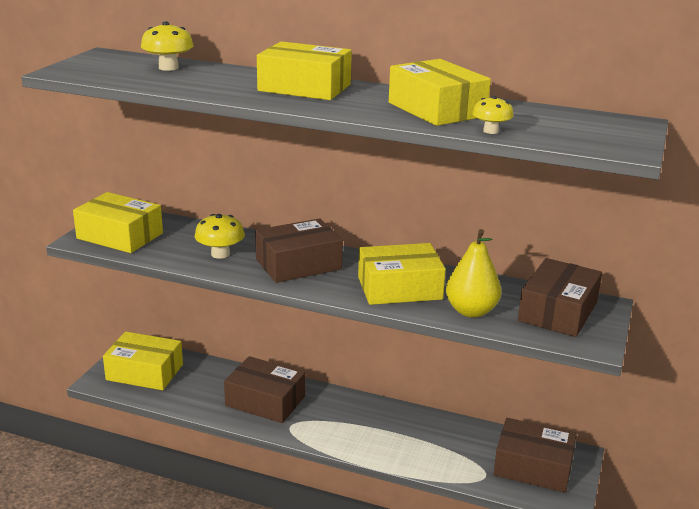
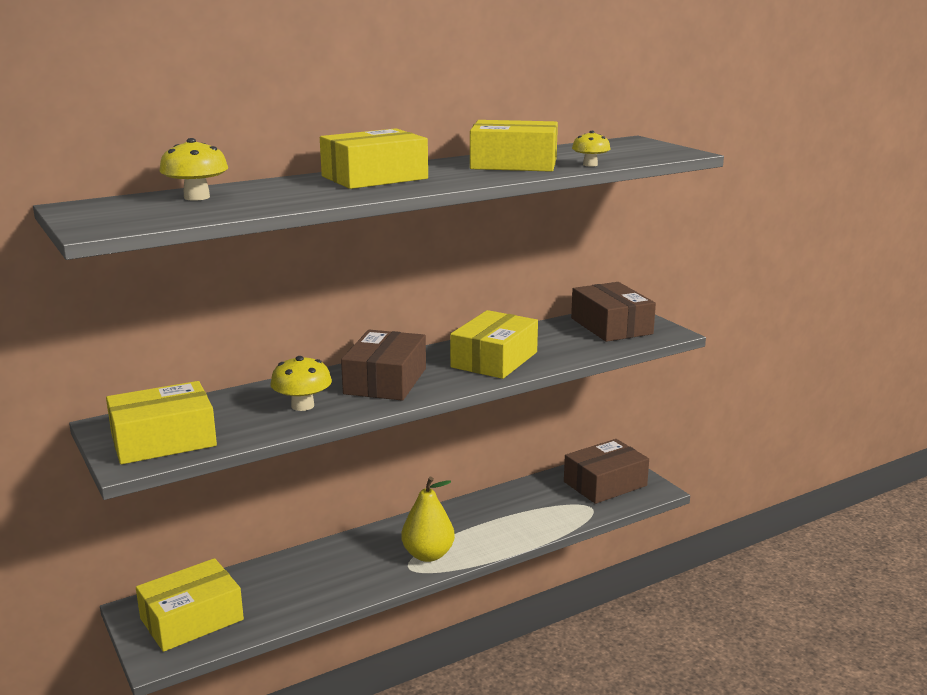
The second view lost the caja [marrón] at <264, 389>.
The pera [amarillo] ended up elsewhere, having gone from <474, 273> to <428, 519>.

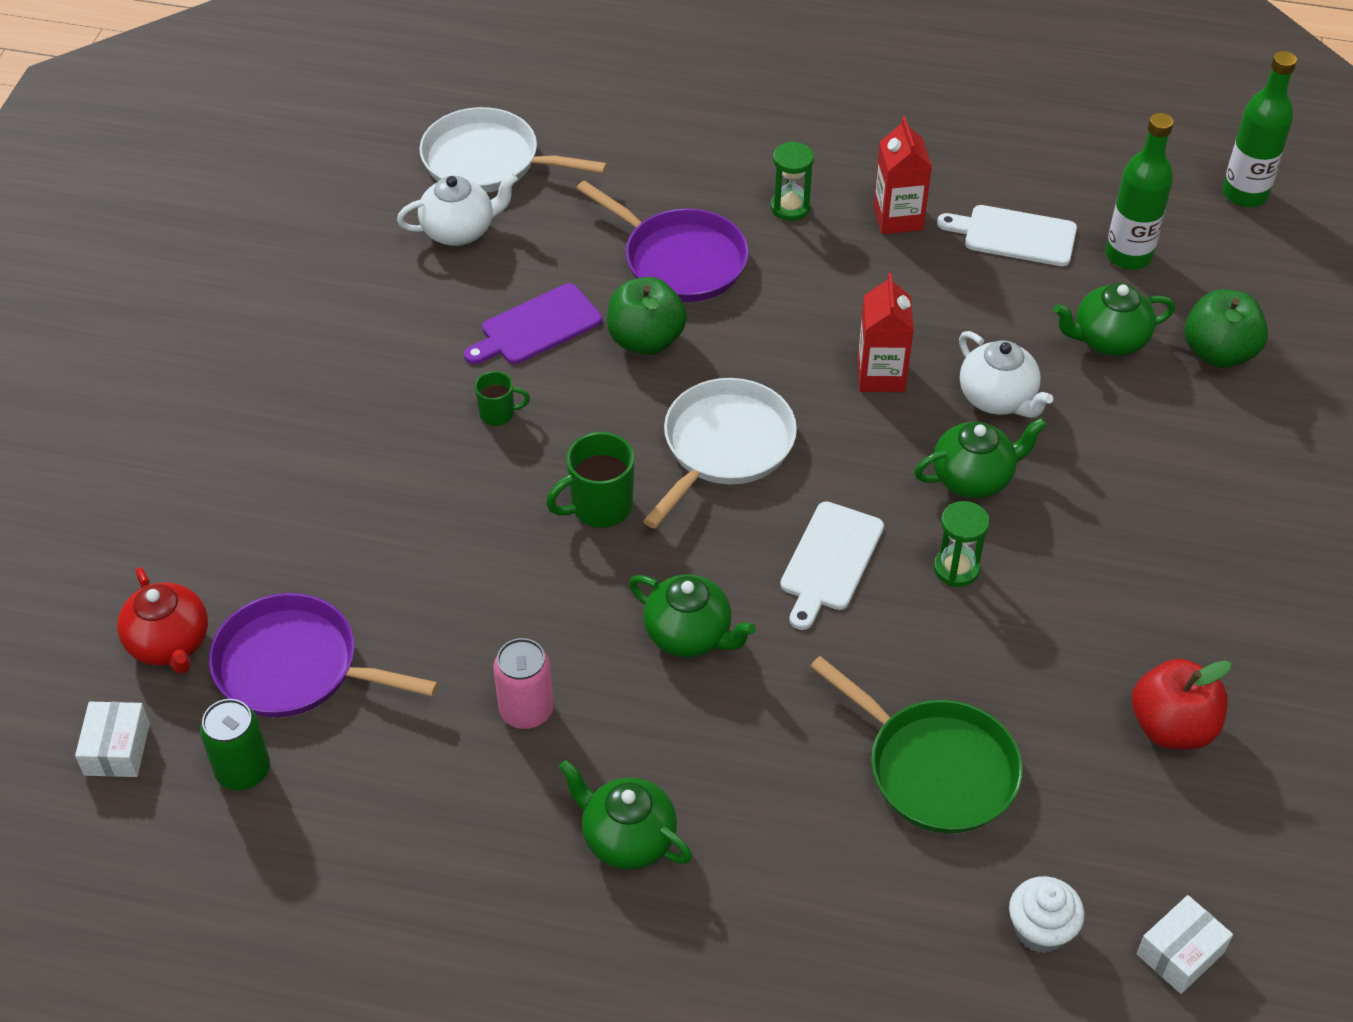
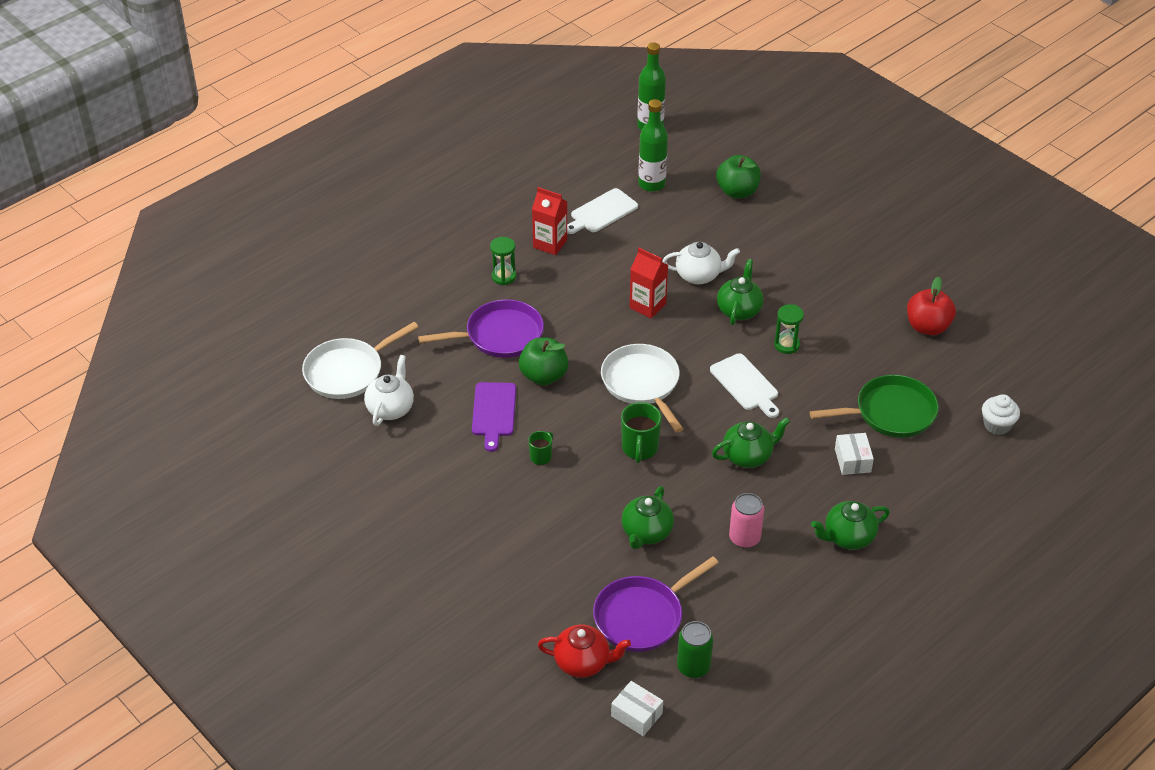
The tetera [verde] ended up elsewhere, having gone from <1114, 319> to <648, 517>.
The caja [blanco] ended up elsewhere, having gone from <1185, 944> to <854, 454>.

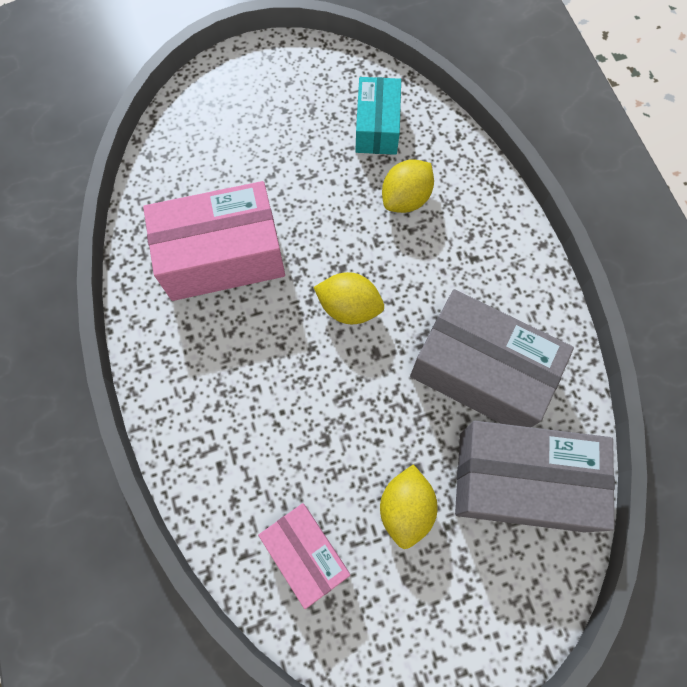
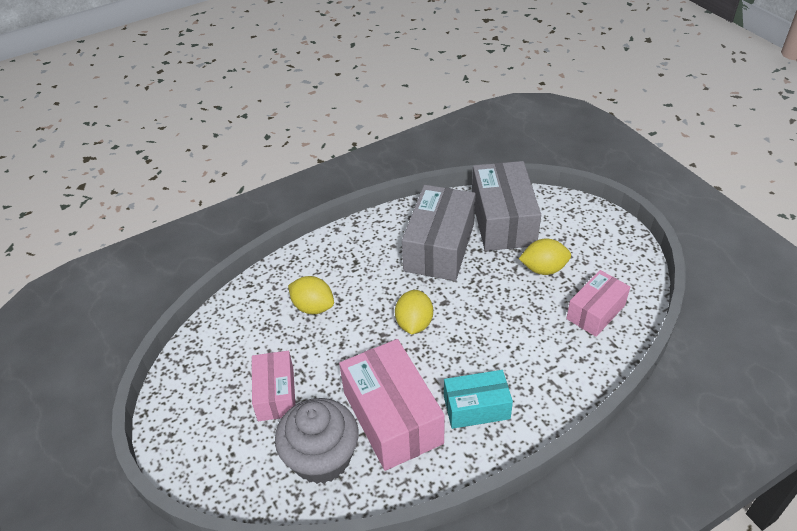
The second view gained the caja [rosa] at <273, 386>.
The second view gained the magdalena [gris] at <317, 441>.
The caja [turquesa] ended up elsewhere, having gone from <378, 116> to <478, 399>.

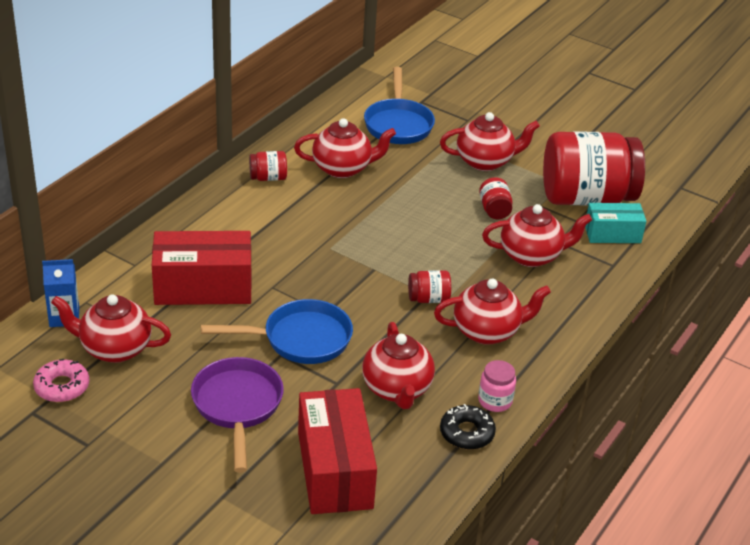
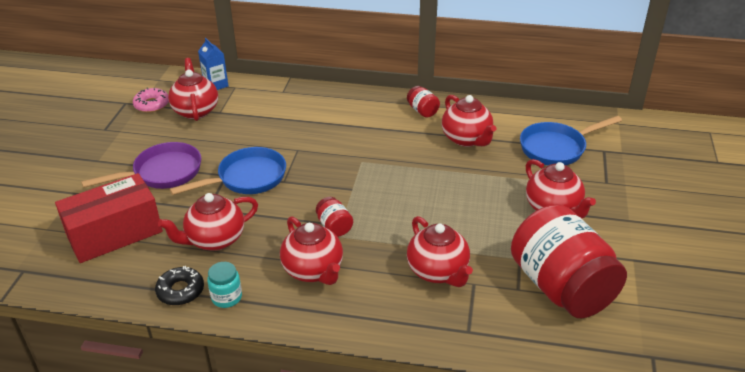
The second view lost the caja [rojo] at <201, 268>.
The second view lost the tarro [rojo] at <495, 198>.
The second view lost the caja [turquesa] at <615, 223>.
What was the tarro [rosa] at <497, 386> turned into the tarro [turquesa] at <224, 285>.
The sartén [azul] at <277, 331> ended up facing another way, 90 degrees counterclockwise from before.

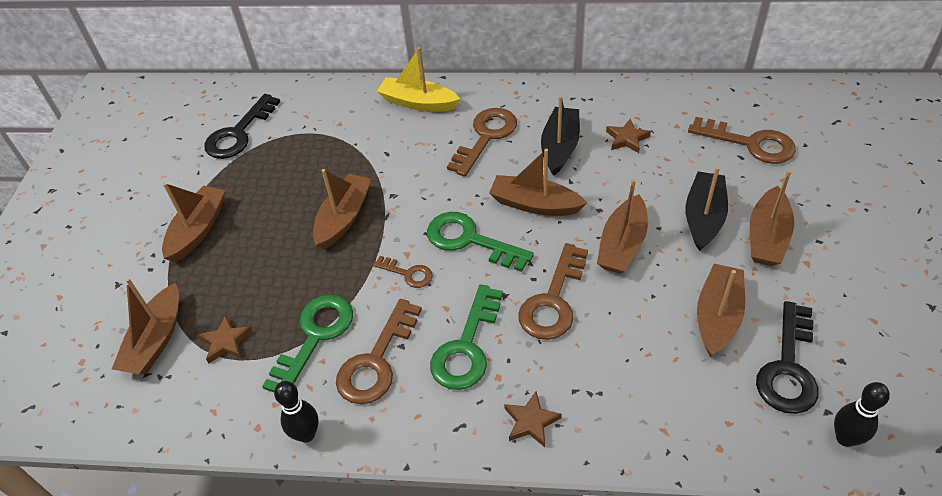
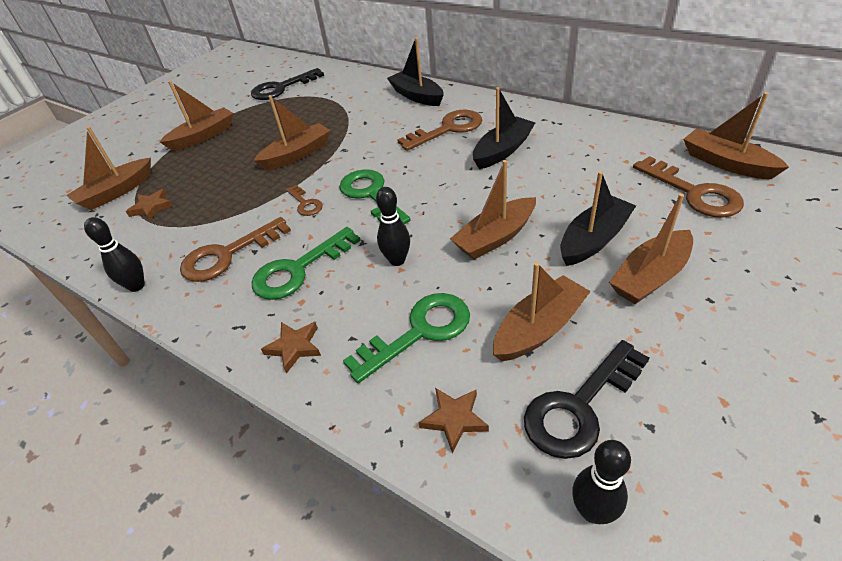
The llave [verde] ended up elsewhere, having gone from <307, 343> to <406, 338>.
The barco [marrón] ended up elsewhere, having gone from <538, 182> to <736, 135>.
The estrella [marrón] ended up elsewhere, having gone from <628, 135> to <454, 420>.
Where the llave [marrón] stood at <553, 291>, the bolo [negro] came to stand at <393, 226>.
What was the barco [amarillo] at <418, 79> turned into the barco [negro] at <415, 71>.

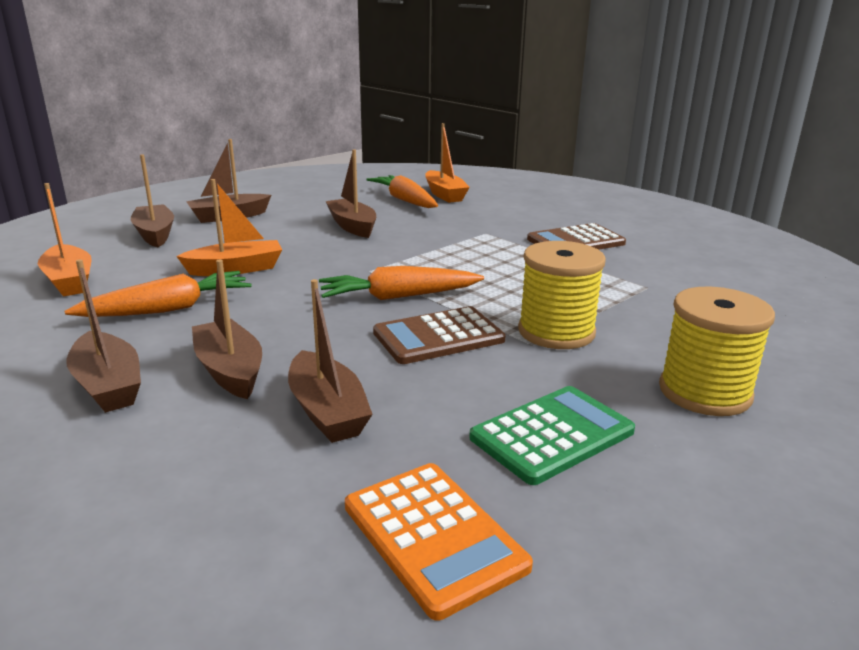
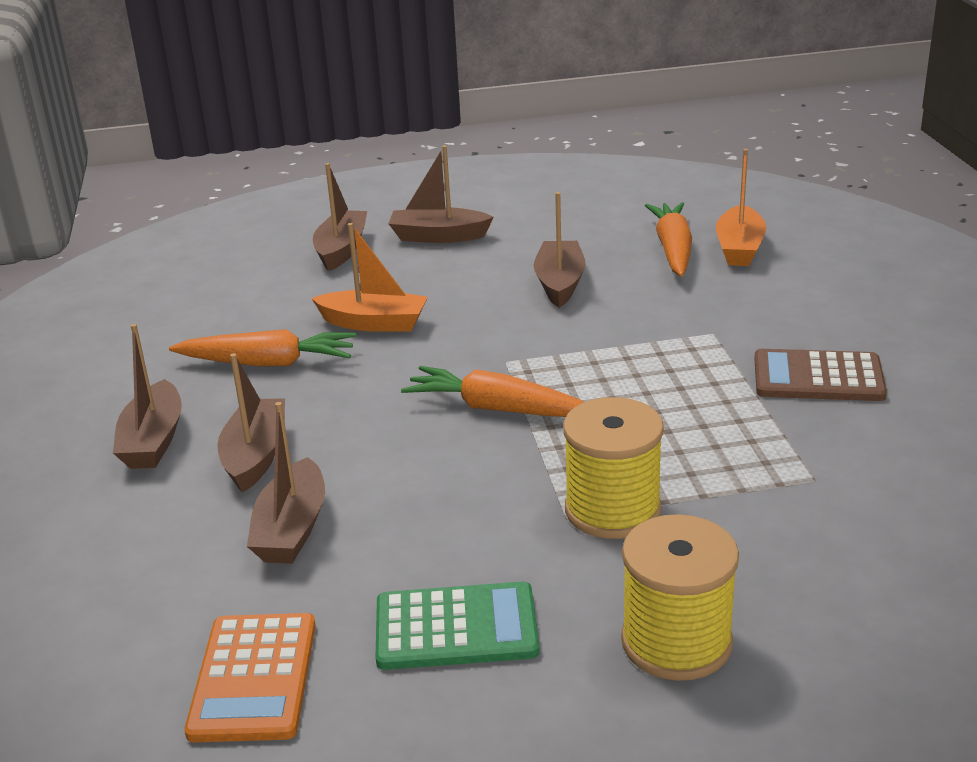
The second view lost the barco [naranja] at <65, 240>.
The second view lost the calculadora [marrón] at <439, 335>.

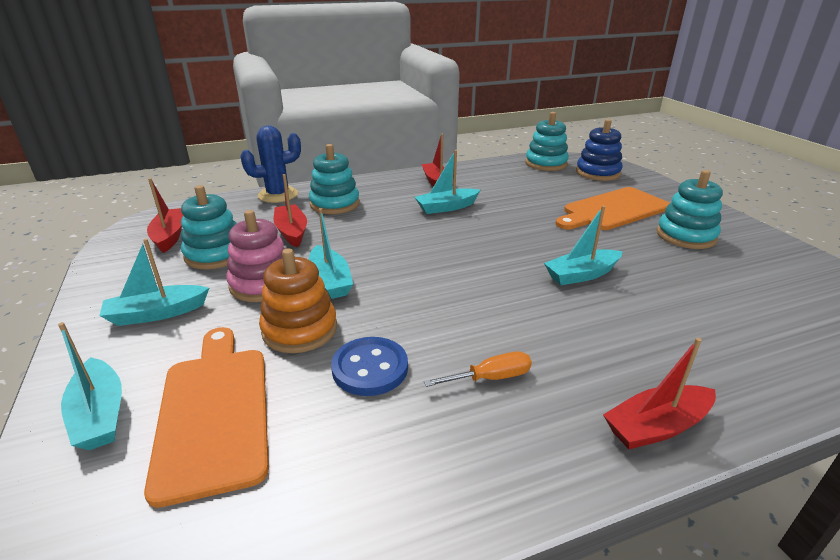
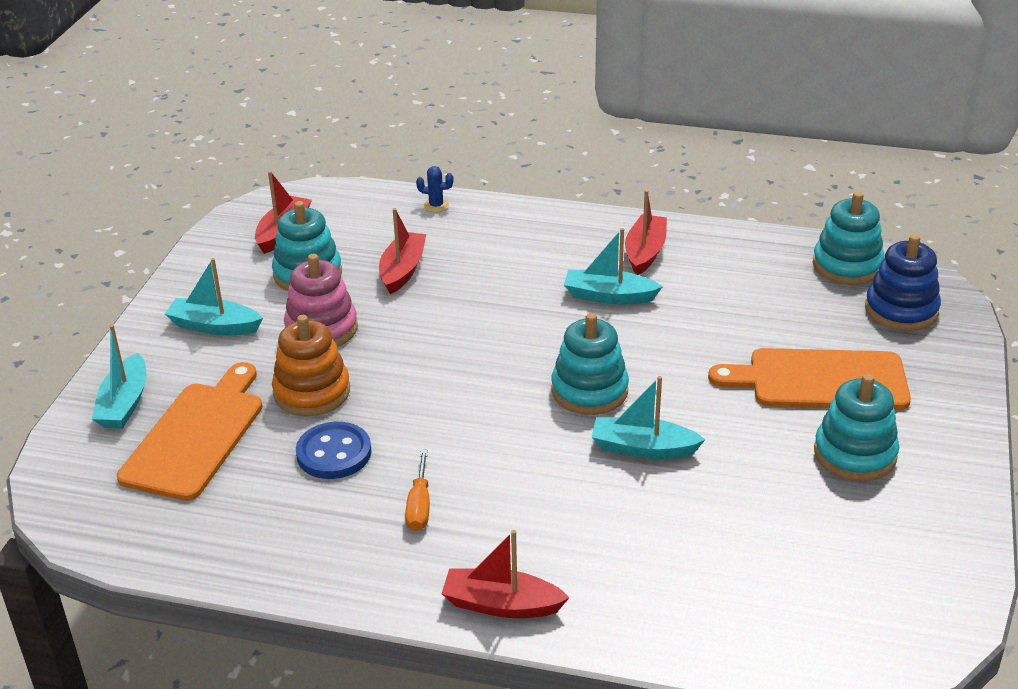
The second view lost the barco [turquesa] at <331, 253>.
The juguete apilable [turquesa] ended up elsewhere, having gone from <334, 179> to <590, 364>.
The destornillador [naranja] at <478, 369> ended up facing another way, 75 degrees clockwise from before.
The size of the cactus [azul] at <270, 164> changed by a factor of 0.48.

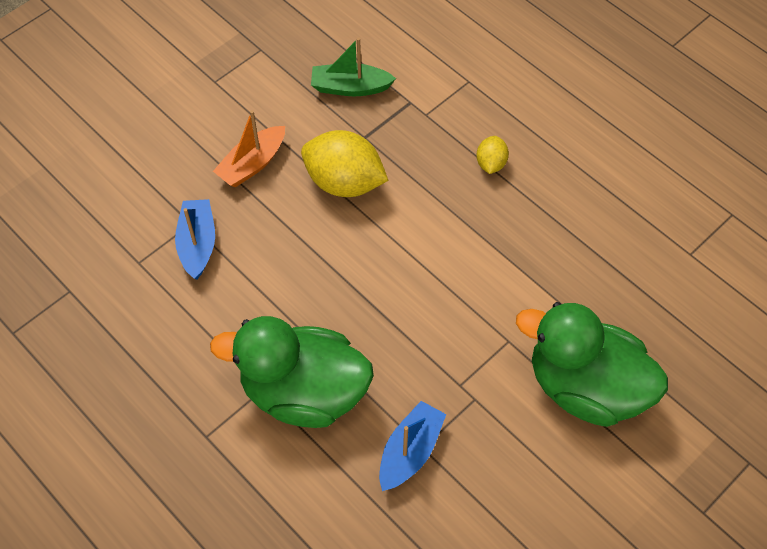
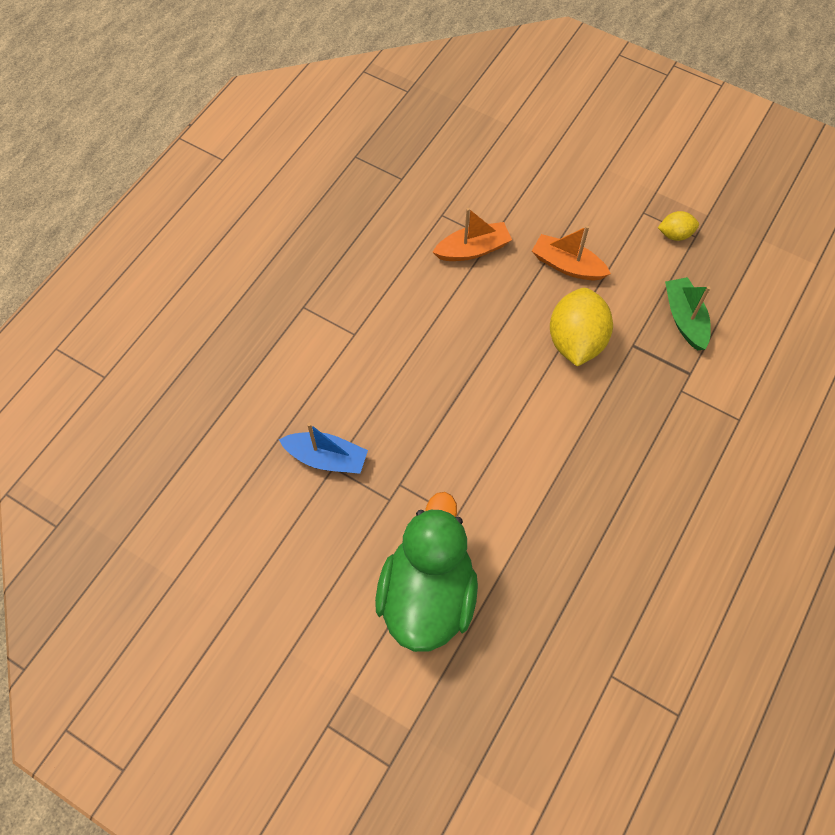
The second view lost the pato [verde] at <292, 372>.
The limón [amarillo] ended up elsewhere, having gone from <492, 155> to <678, 226>.
What was the barco [azul] at <195, 239> turned into the barco [naranja] at <472, 234>.

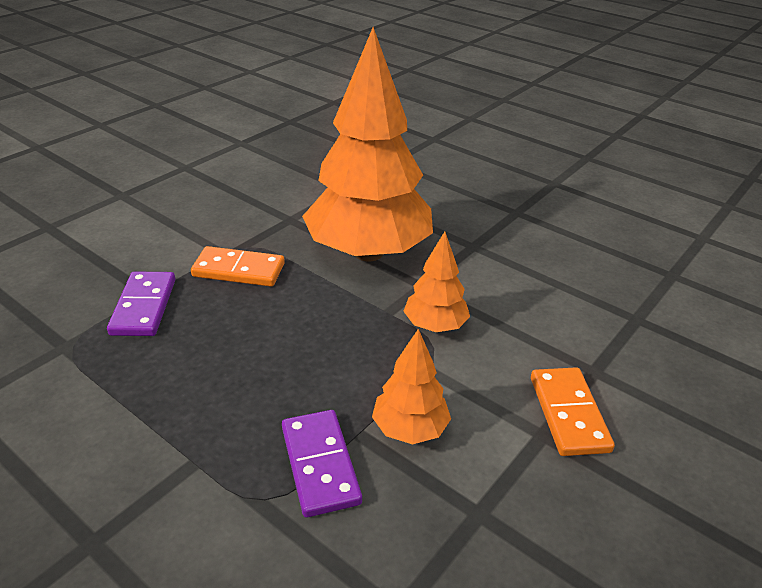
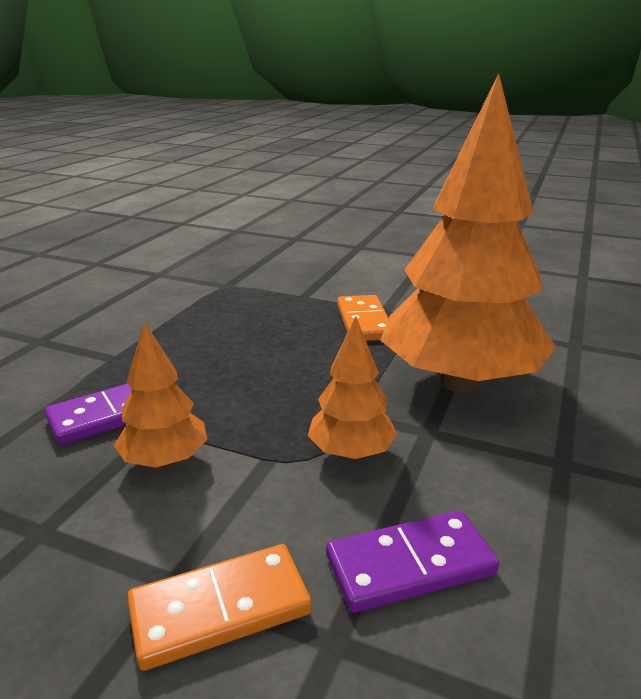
The ficha de dominó [morado] ended up elsewhere, having gone from <141, 303> to <412, 562>.

